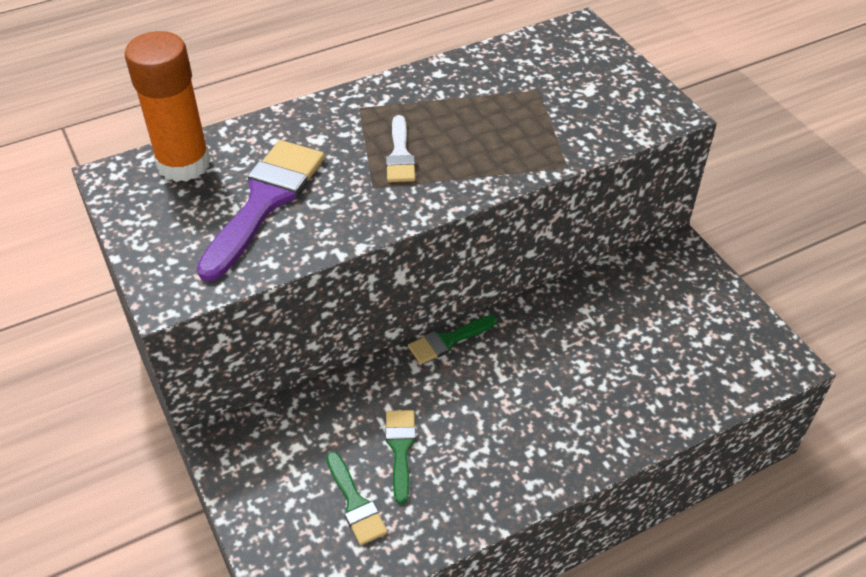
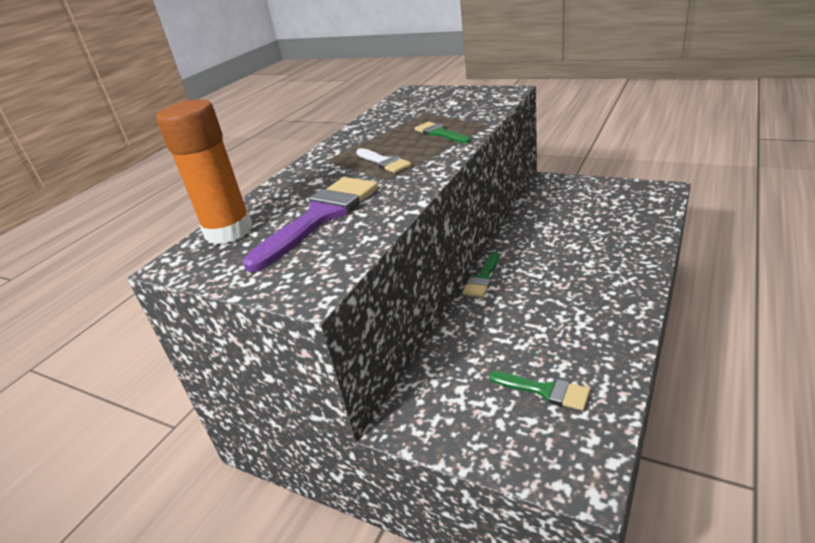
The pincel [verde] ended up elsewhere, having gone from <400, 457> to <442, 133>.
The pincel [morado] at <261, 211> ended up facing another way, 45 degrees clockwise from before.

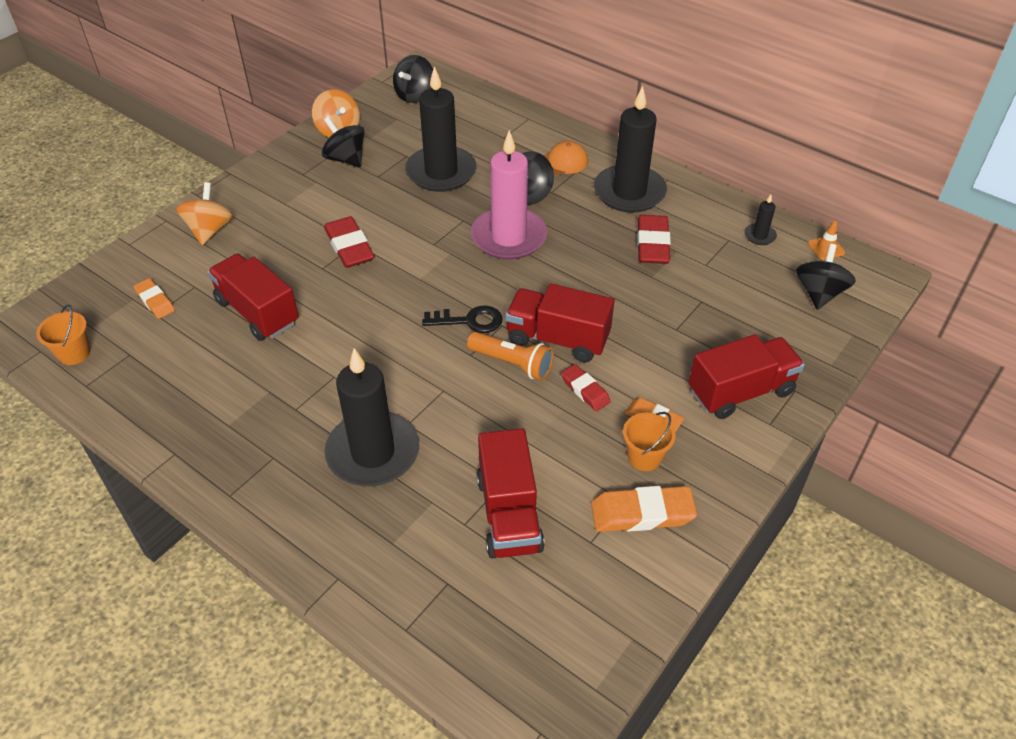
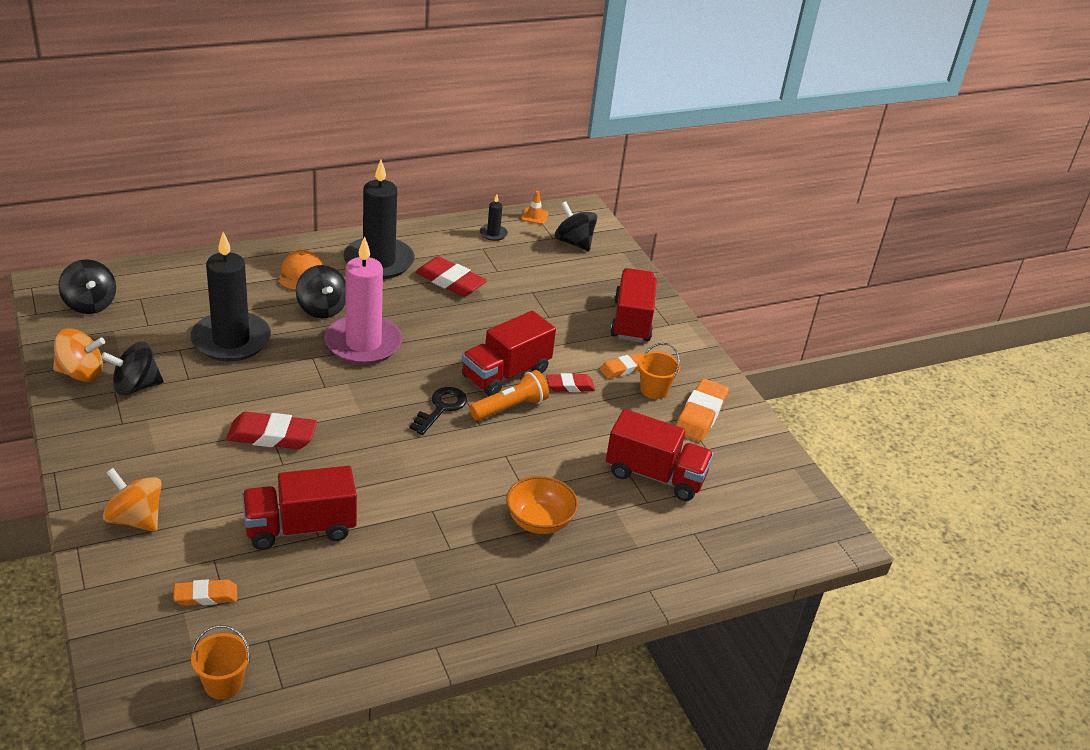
Where the vela [negro] stood at <372, 417>, the cuenco [naranja] came to stand at <542, 505>.

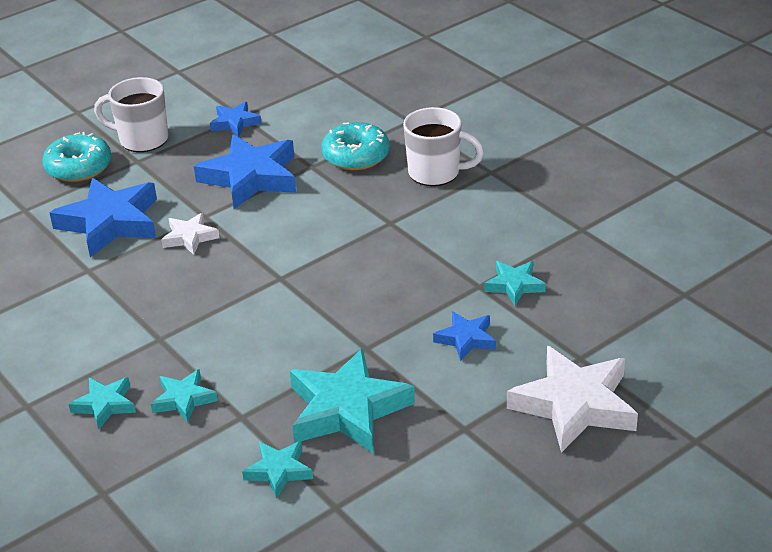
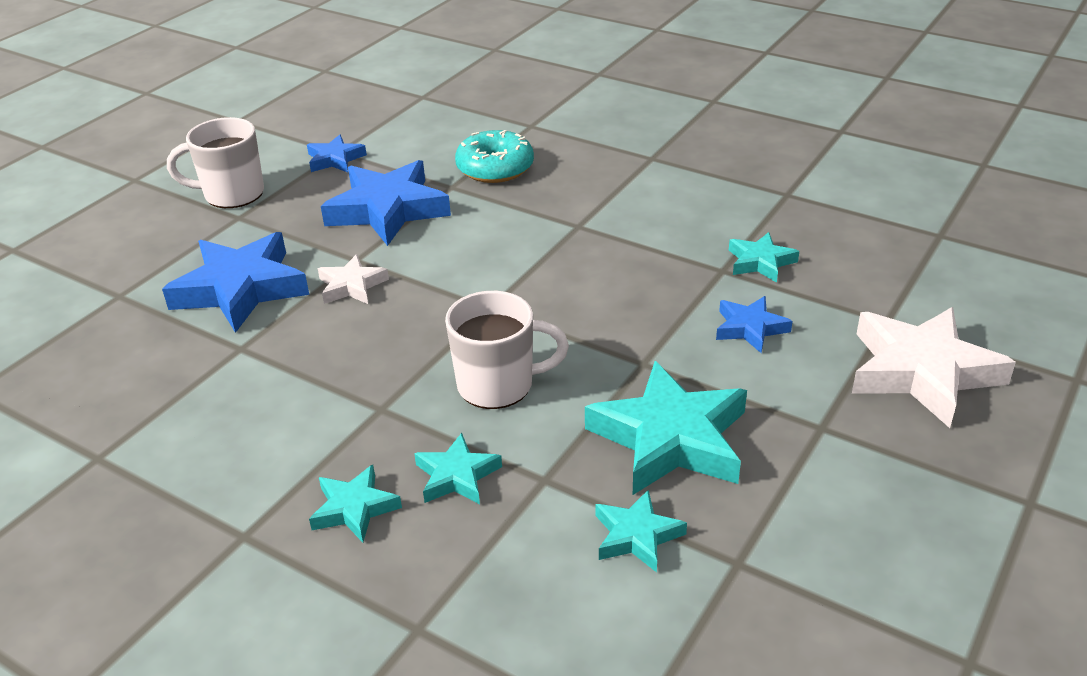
The second view lost the rosquilla [turquesa] at <77, 157>.
The taza [blanco] ended up elsewhere, having gone from <443, 146> to <507, 350>.

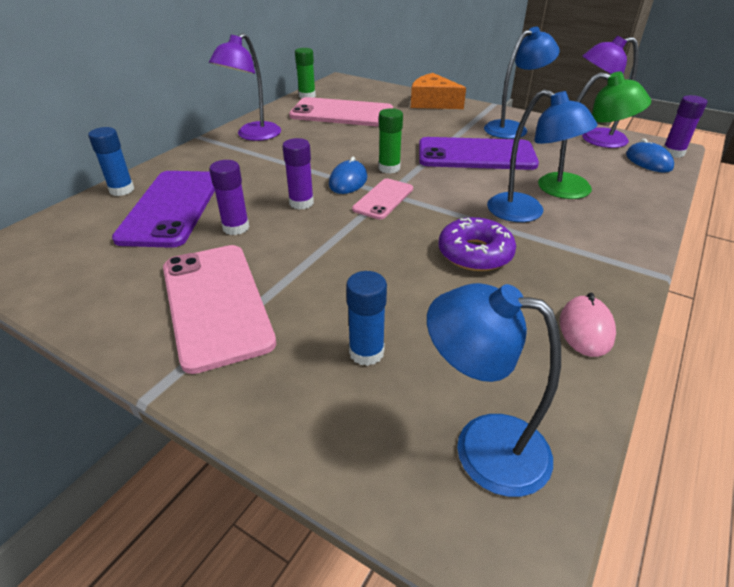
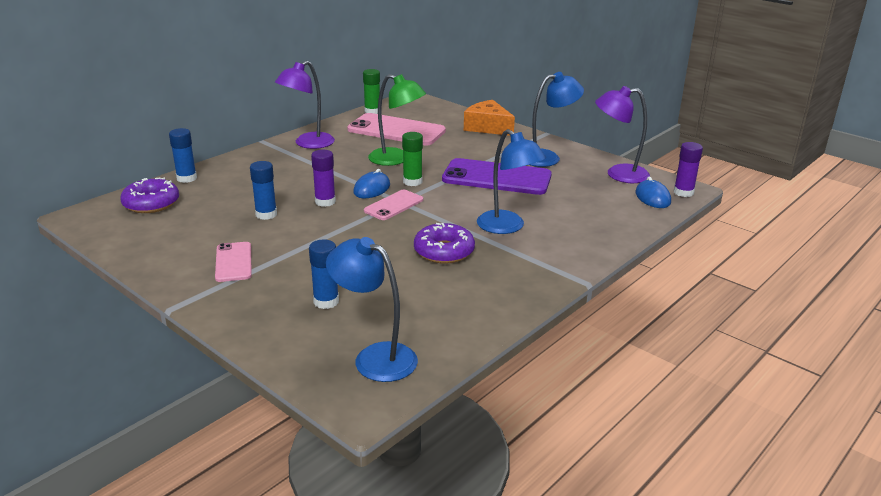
The second view lost the móvil [morado] at <163, 209>.
The second view lost the ratón [rosa] at <588, 325>.
The second view gained the rosquilla [morado] at <149, 195>.
The lámpara [verde] ended up elsewhere, having gone from <594, 135> to <397, 120>.
What was the barra de pegamento [morado] at <229, 197> turned into the barra de pegamento [azul] at <263, 190>.
The size of the móvil [rosa] at <219, 309> changed by a factor of 0.54.

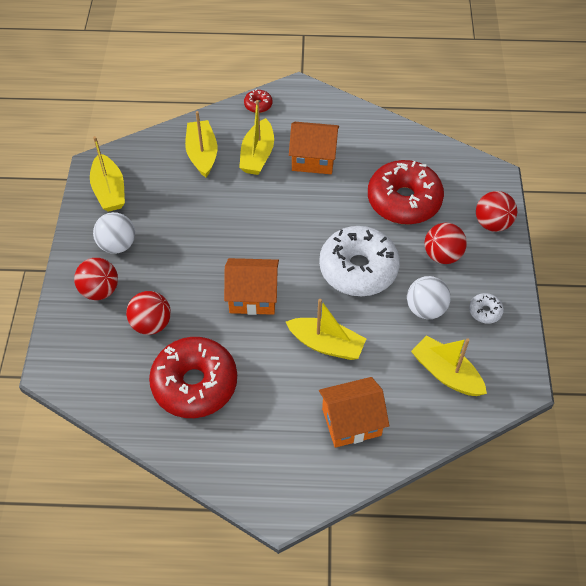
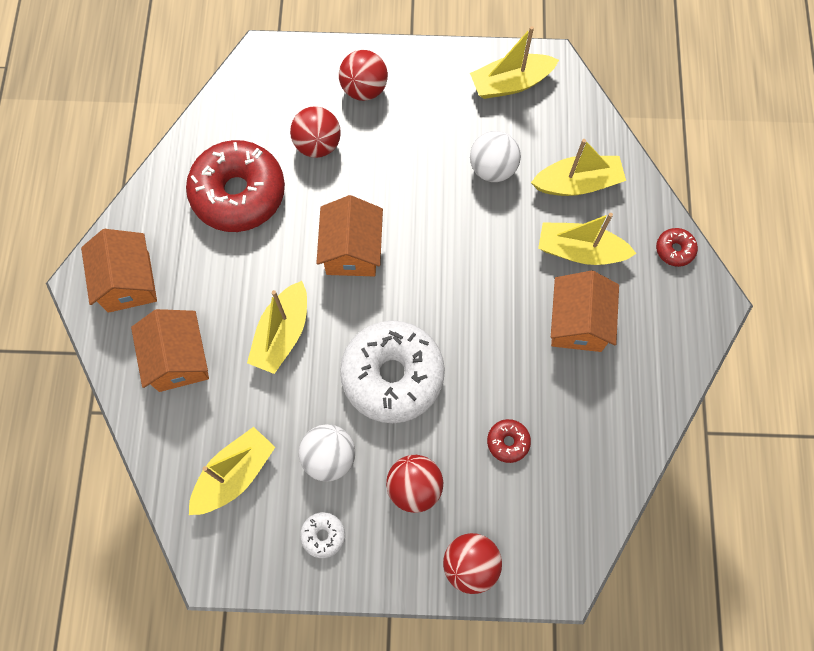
The second view gained the casa [naranja] at <119, 271>.
The pelota [blanco] ended up elsewhere, having gone from <114, 233> to <495, 156>.
The size of the rosquilla [rojo] at <406, 192> changed by a factor of 0.41.

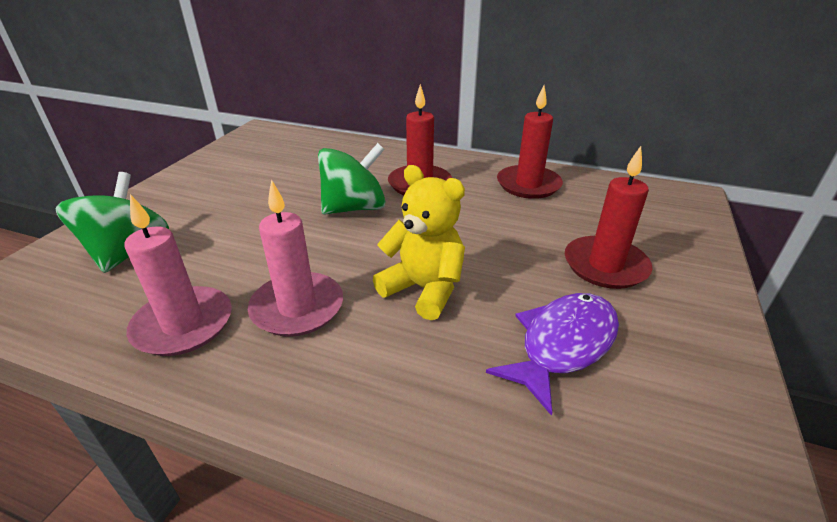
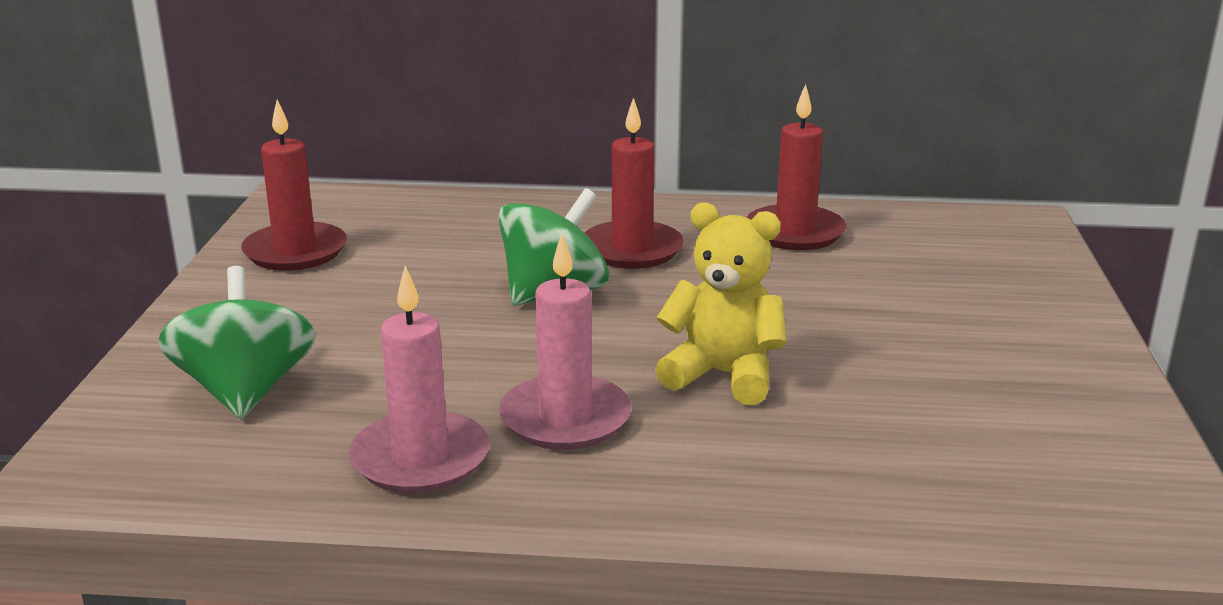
The second view lost the pez [morado] at <552, 354>.
The vela [rojo] ended up elsewhere, having gone from <608, 217> to <294, 185>.

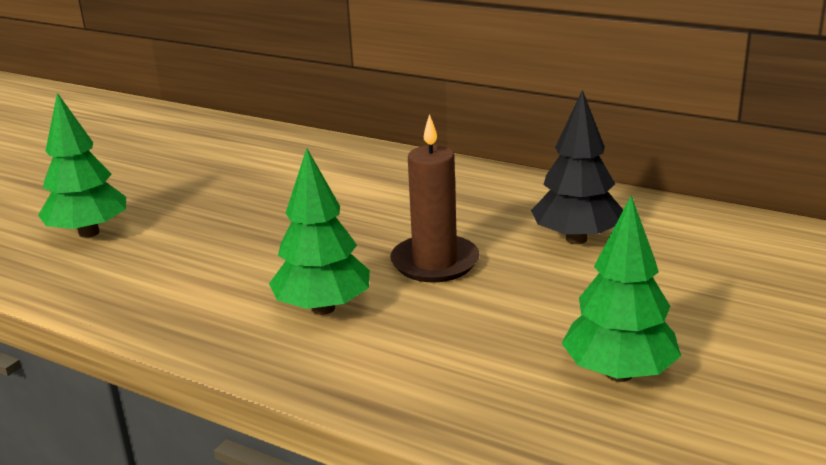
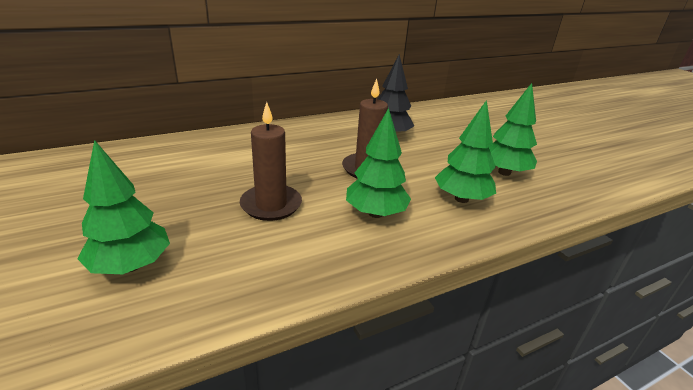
The second view gained the vela [marrón] at <271, 161>.
The second view gained the árbol [verde] at <465, 151>.

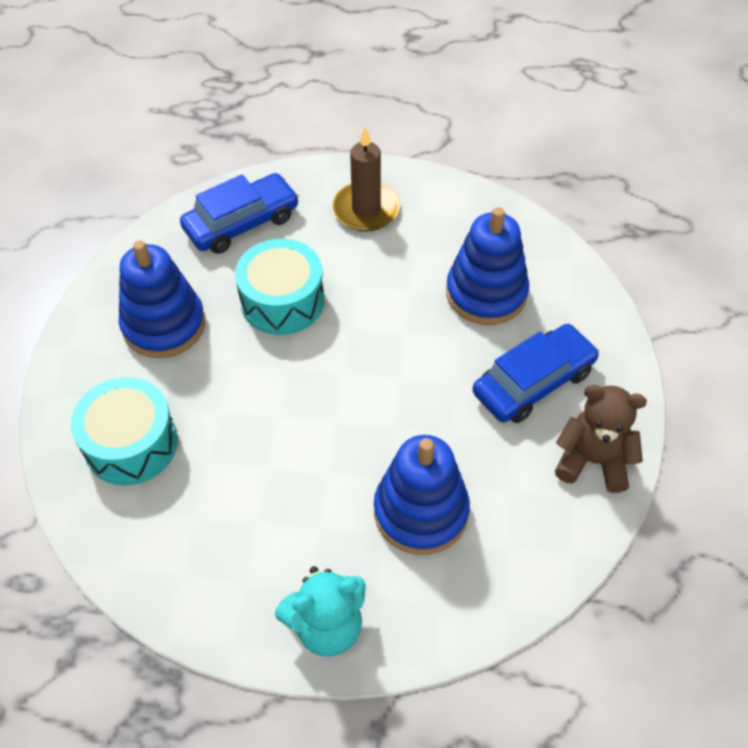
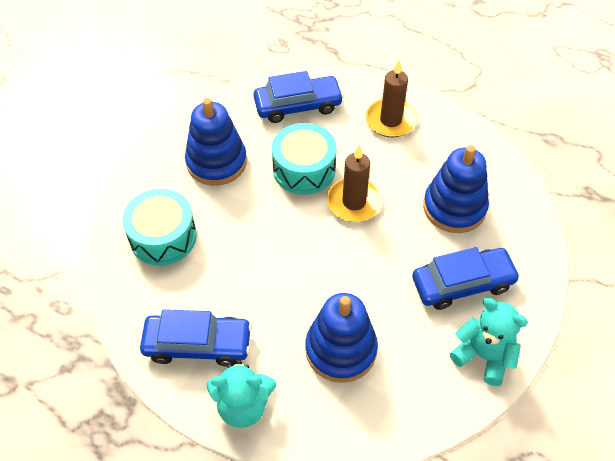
The second view gained the coche [azul] at <196, 338>.
The second view gained the vela [marrón] at <355, 183>.
What was the osito [marrón] at <601, 439> turned into the osito [turquesa] at <489, 342>.

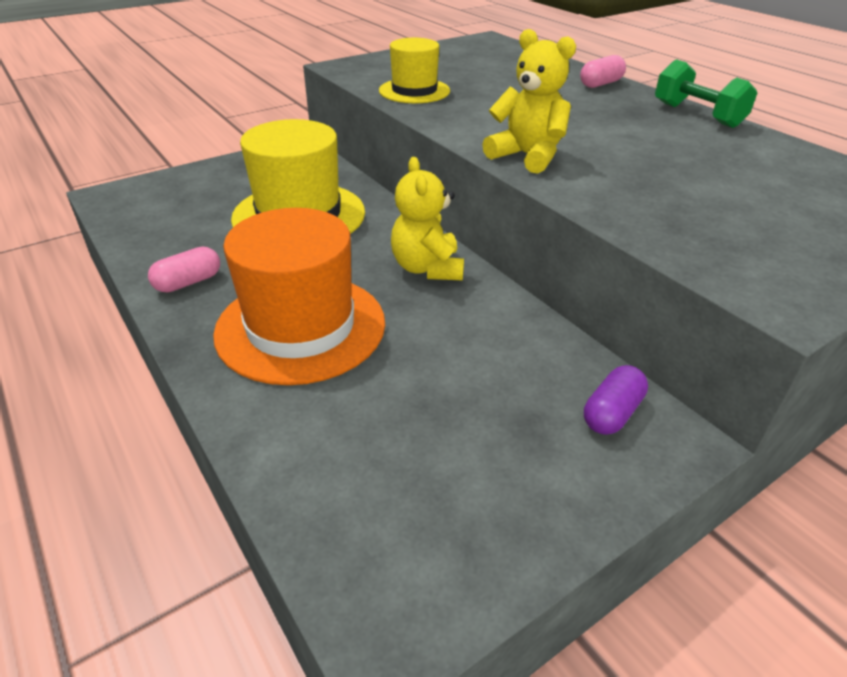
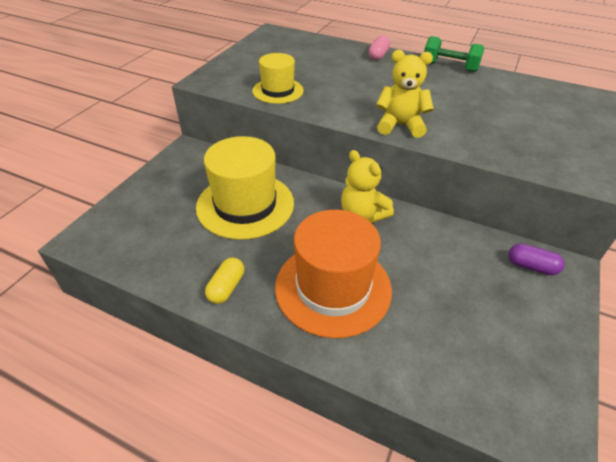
What was the cápsula [rosa] at <184, 269> turned into the cápsula [amarillo] at <224, 281>.
The cápsula [morado] at <616, 400> ended up facing another way, 75 degrees counterclockwise from before.

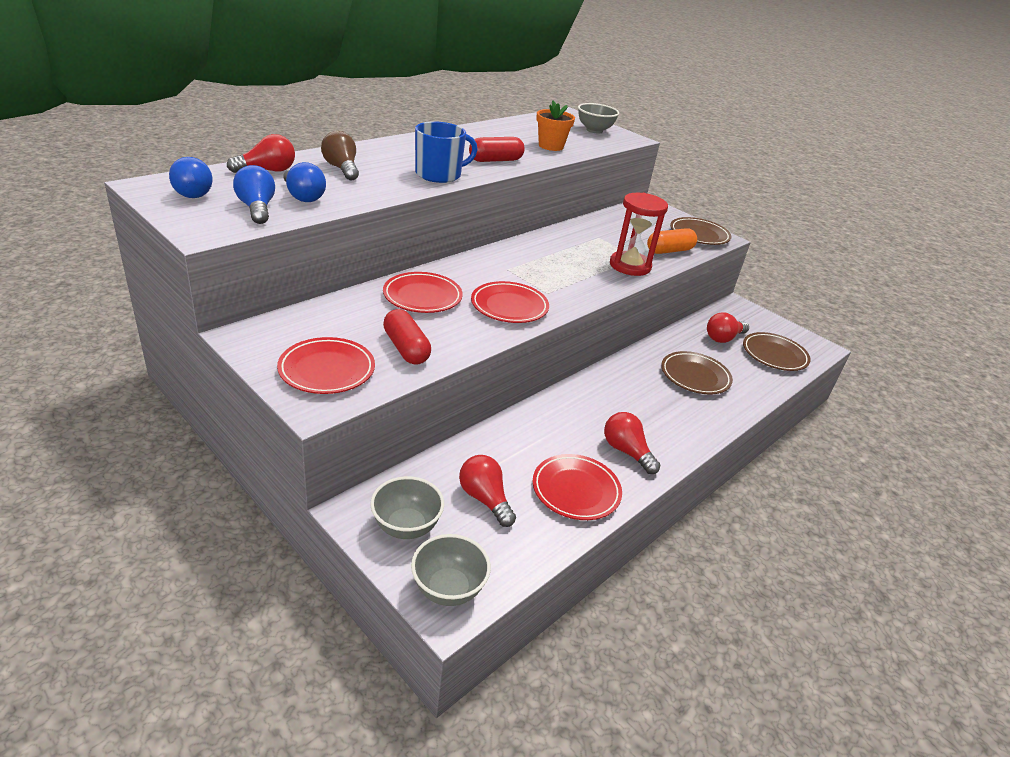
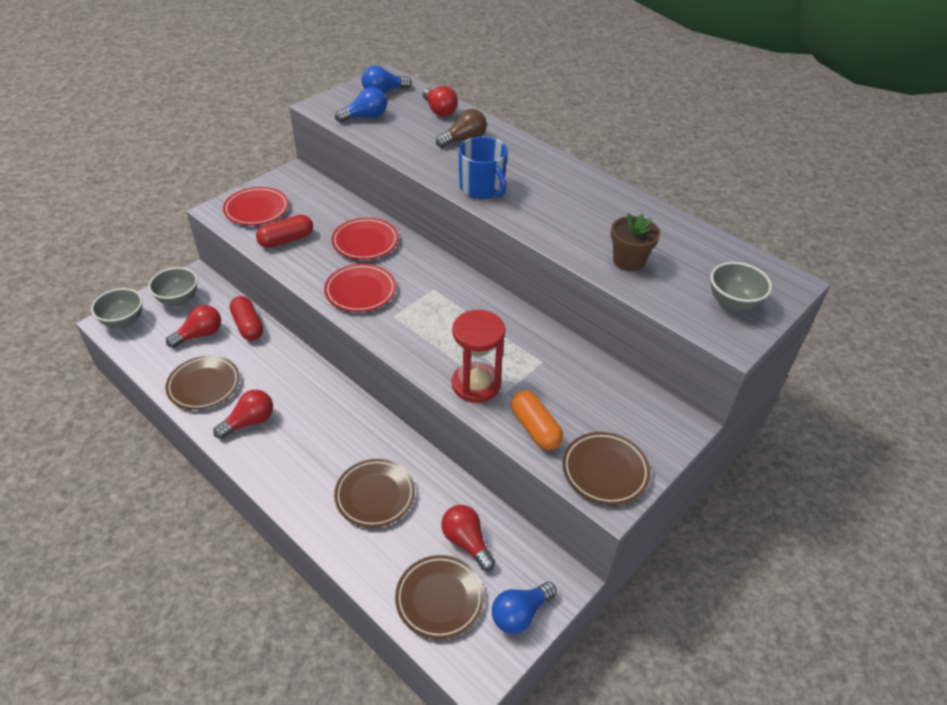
The bombilla [azul] ended up elsewhere, having gone from <304, 182> to <524, 608>.
The cápsula [rojo] ended up elsewhere, having gone from <497, 149> to <246, 318>.
What was the plato [rojo] at <577, 487> turned into the plato [marrón] at <203, 382>.
What was the maceta [naranja] at <555, 125> turned into the maceta [marrón] at <635, 242>.

